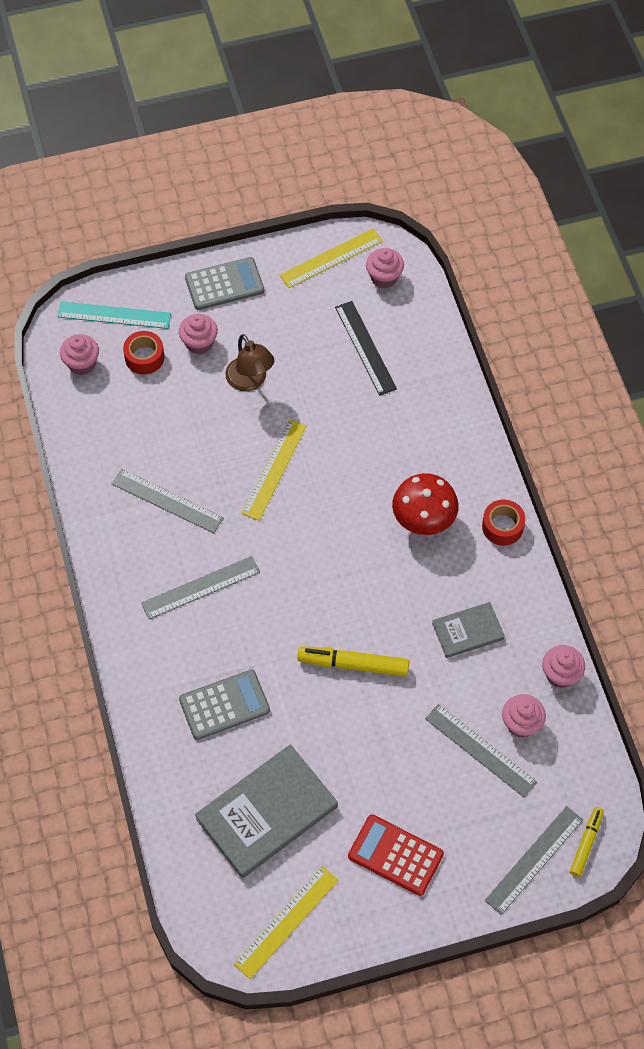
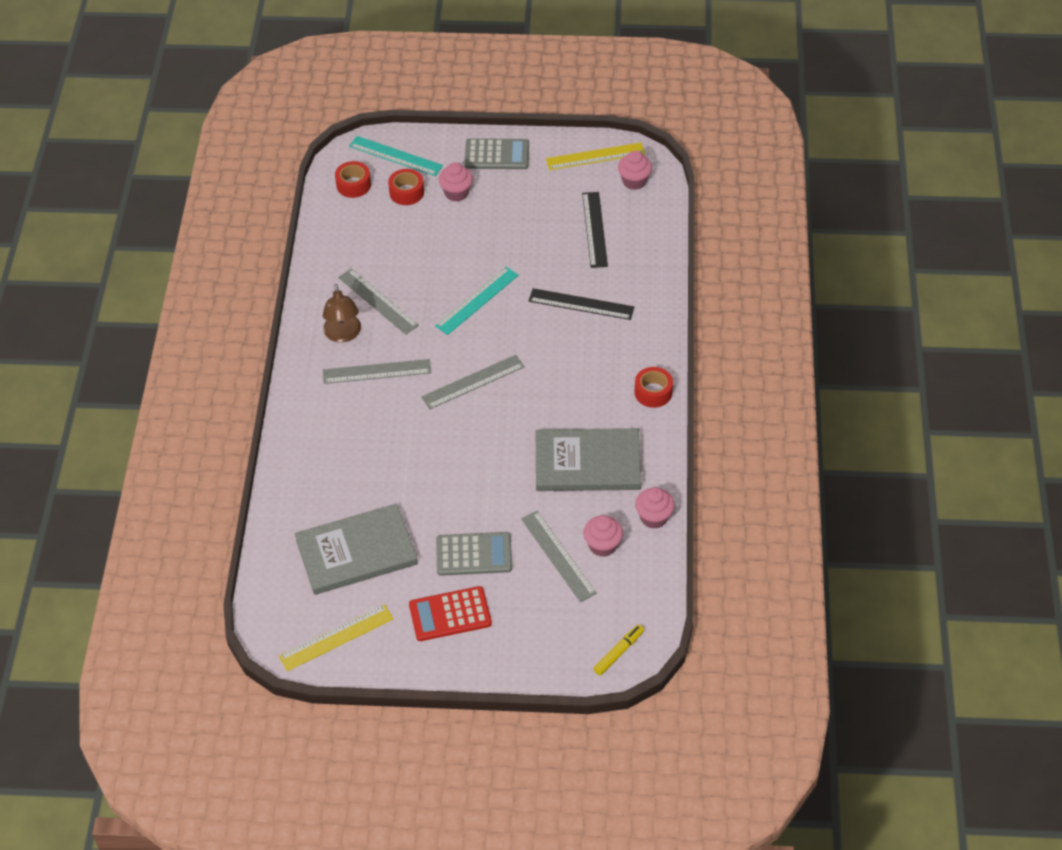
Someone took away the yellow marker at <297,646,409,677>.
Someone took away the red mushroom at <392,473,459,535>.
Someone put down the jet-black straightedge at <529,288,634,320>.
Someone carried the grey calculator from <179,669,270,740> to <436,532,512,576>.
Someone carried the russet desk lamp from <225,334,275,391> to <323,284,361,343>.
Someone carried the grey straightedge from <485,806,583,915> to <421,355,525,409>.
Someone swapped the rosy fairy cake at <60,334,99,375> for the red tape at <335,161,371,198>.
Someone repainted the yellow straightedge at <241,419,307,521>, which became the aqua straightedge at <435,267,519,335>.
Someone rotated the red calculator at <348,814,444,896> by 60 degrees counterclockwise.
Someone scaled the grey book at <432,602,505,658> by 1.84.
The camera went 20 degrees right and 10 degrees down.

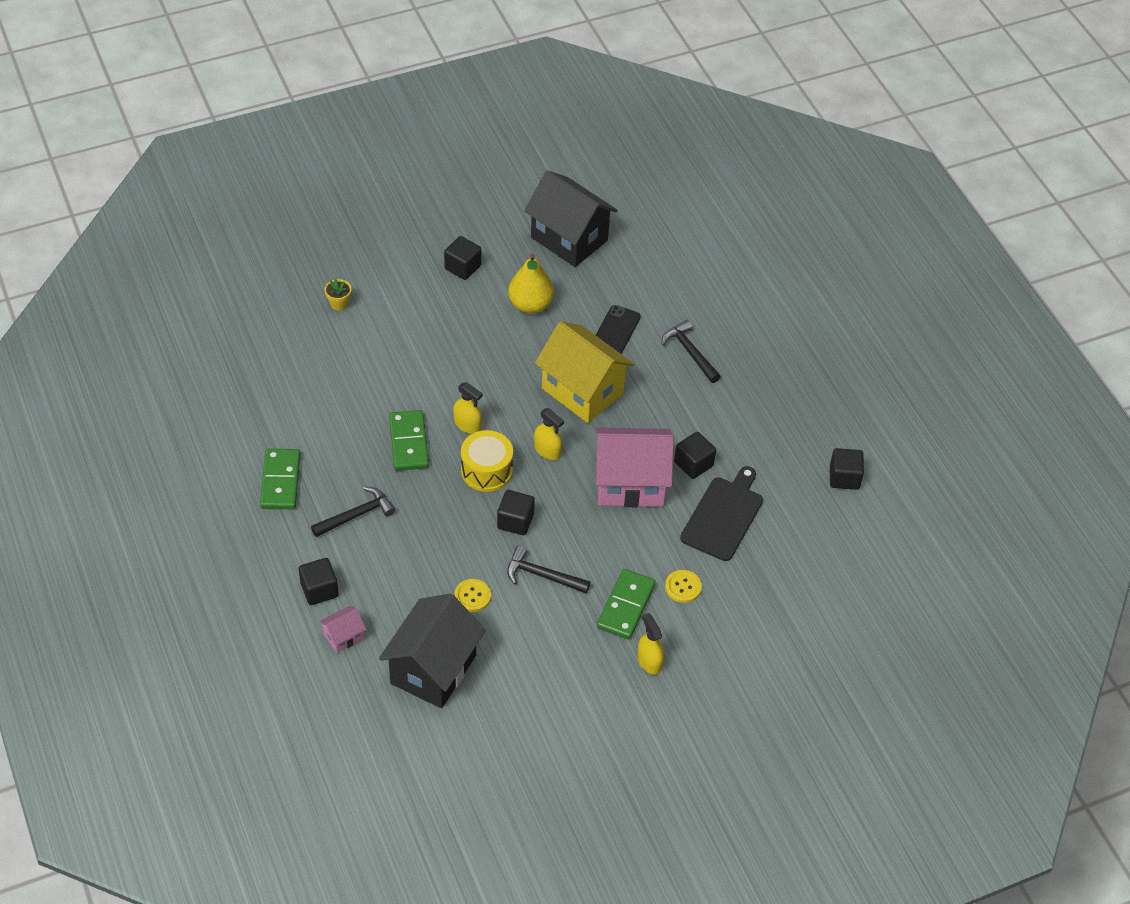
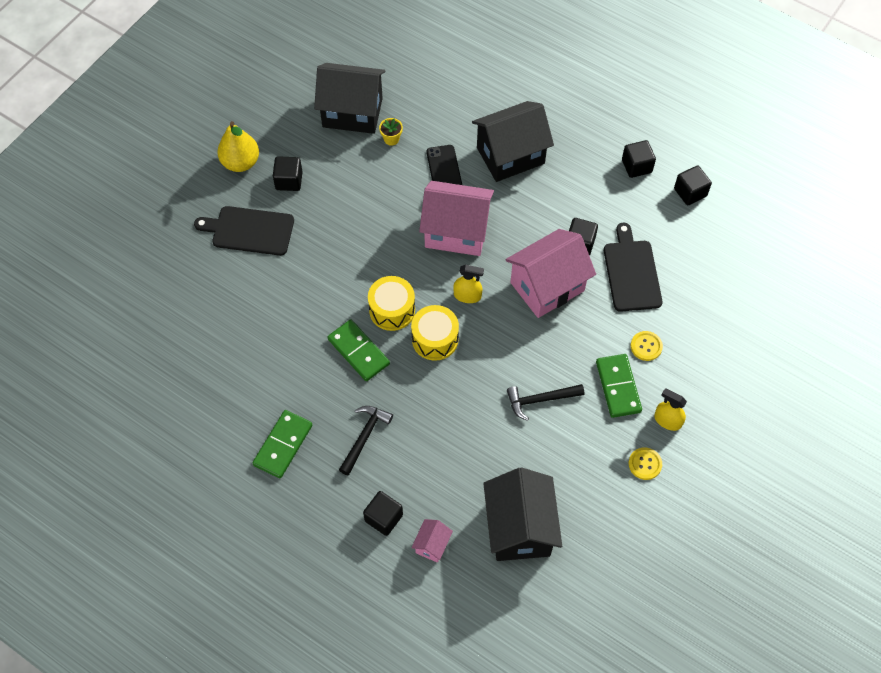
Someone put down the jet-black cutting board at <194,206,294,256>.
Someone carried the yellow plant pot from <325,279,351,311> to <379,118,403,146>.
Someone carried the yellow sewing button from <454,579,491,612> to <629,447,662,480>.
Someone carried the jet-black block from <497,490,535,535> to <622,140,656,178>.
Someone carried the yellow pear from <508,253,554,314> to <217,121,259,172>.
Someone swapped the yellow spray bottle at <453,382,483,434> for the yellow snare drum at <368,276,415,331>.
Someone swapped the jet-black claw hammer at <662,320,721,383> for the jet-black house at <472,101,554,182>.
Someone repainted the yellow house at <535,321,634,423>, which became the rosy house at <419,181,494,256>.
Someone rotated the emerald domino at <260,449,301,509> by 60 degrees clockwise.
The camera went 30 degrees left and 10 degrees up.

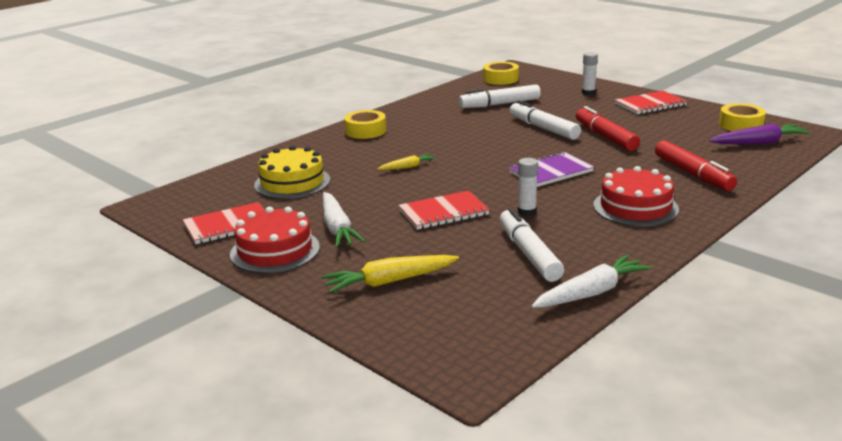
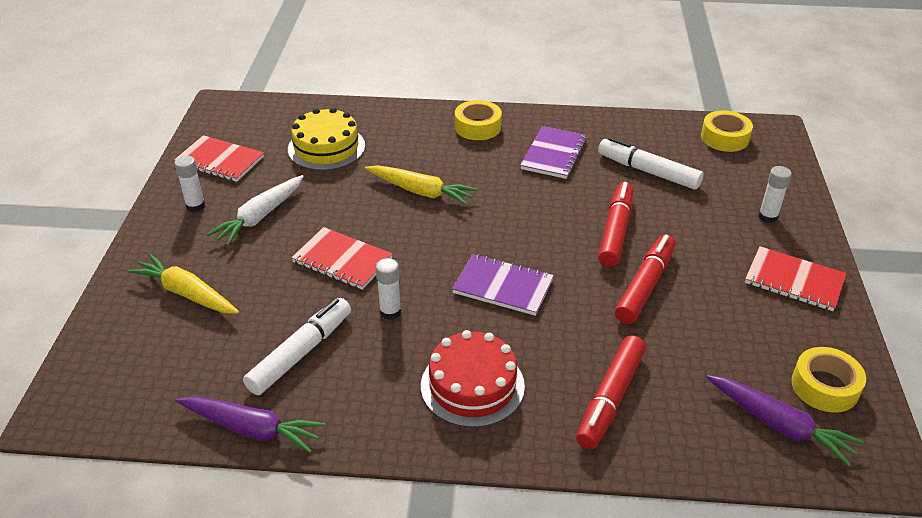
Someone put down the purple exercise book at <520,126,587,179>.
Someone swapped the red layer cake at <230,206,320,273> for the pure white glue at <174,156,205,212>.
Someone repainted the pure white marker at <509,100,581,140>, which became the red marker at <598,182,633,267>.
Someone repainted the pure white toy carrot at <531,254,652,308>, which became the purple toy carrot at <175,396,326,453>.
Someone scaled the yellow toy carrot at <378,154,436,170> by 1.74.
The camera went 50 degrees right and 15 degrees up.

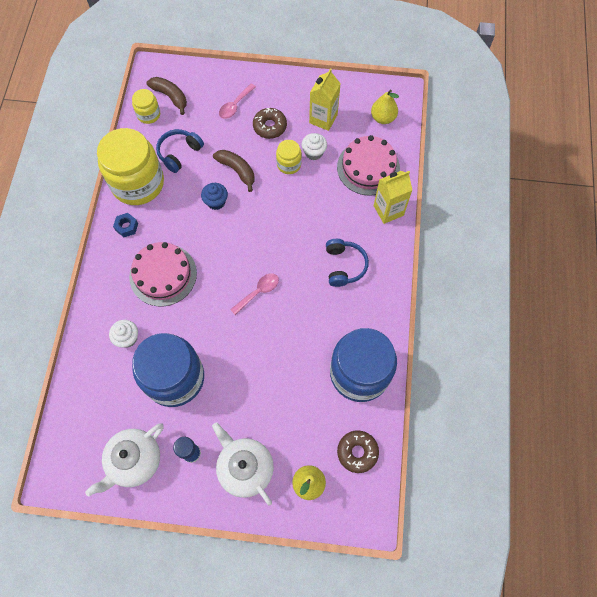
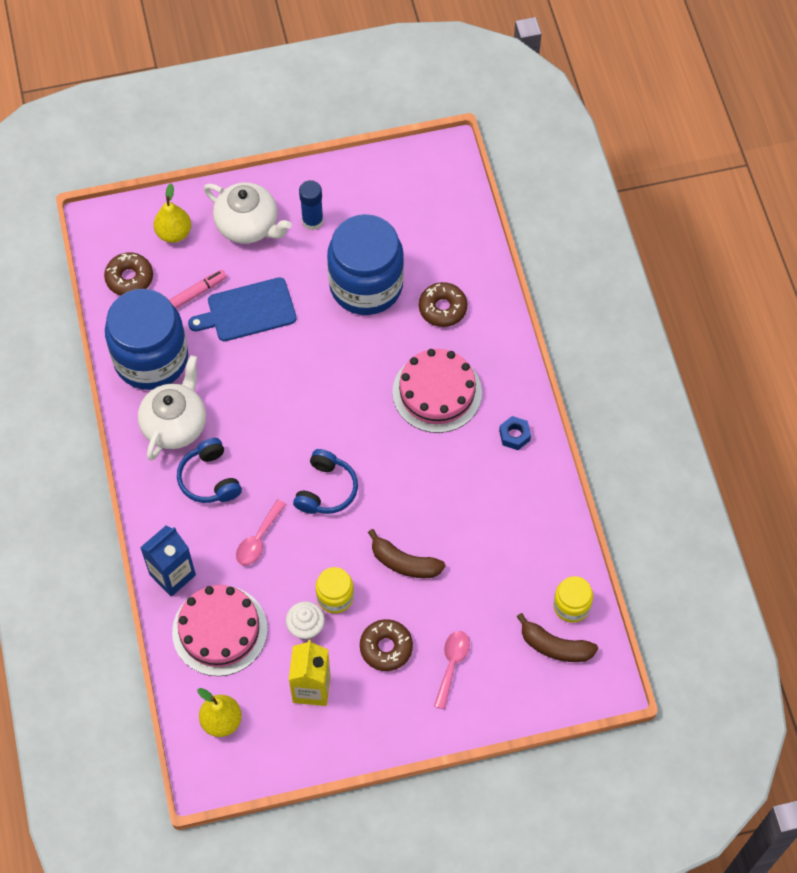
Someone took away the yellow jar at <97,128,164,205>.
Someone took away the cobalt fairy cake at <201,183,228,210>.
Someone put down the rosy marker at <169,270,226,309>.
Someone put down the cobalt cutting board at <188,277,297,341>.
Someone carried the pure white tea pot from <85,423,164,497> to <138,355,206,461>.
Someone carried the cobalt headset from <156,129,204,173> to <293,449,358,514>.
Someone carried the rosy tablespoon from <230,273,279,315> to <236,500,286,566>.
Someone swapped the pure white fairy cake at <109,320,138,348> for the russet glazed donut at <419,282,467,327>.
Someone repainted the yellow juice carton at <374,171,412,224>, which became the cobalt juice carton at <140,525,196,597>.
The camera went 160 degrees right and 5 degrees down.

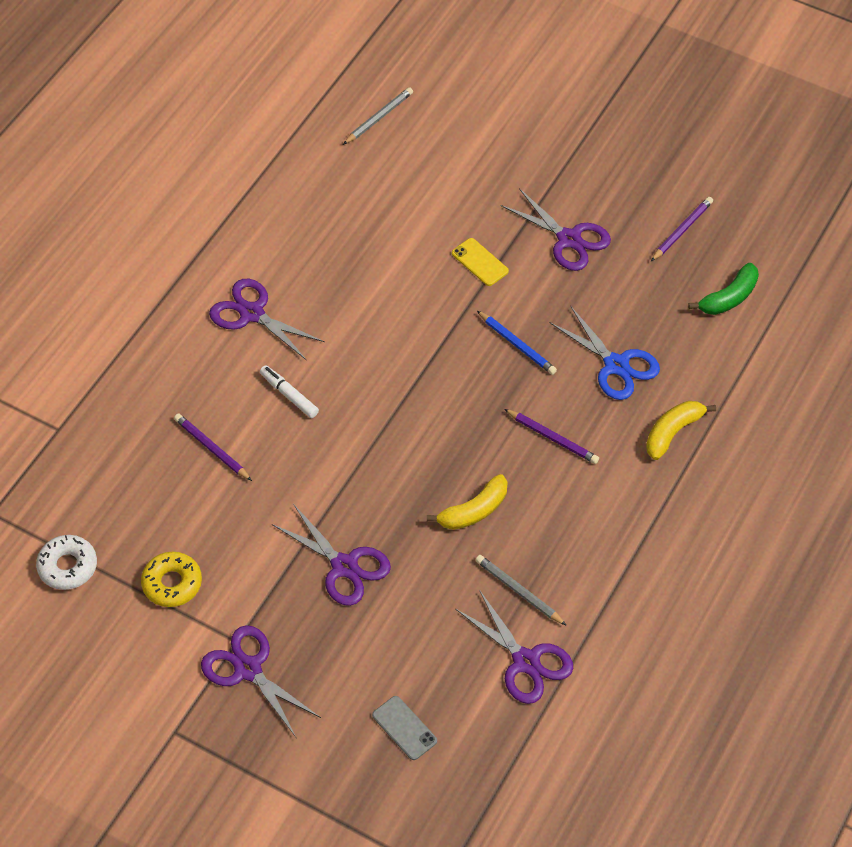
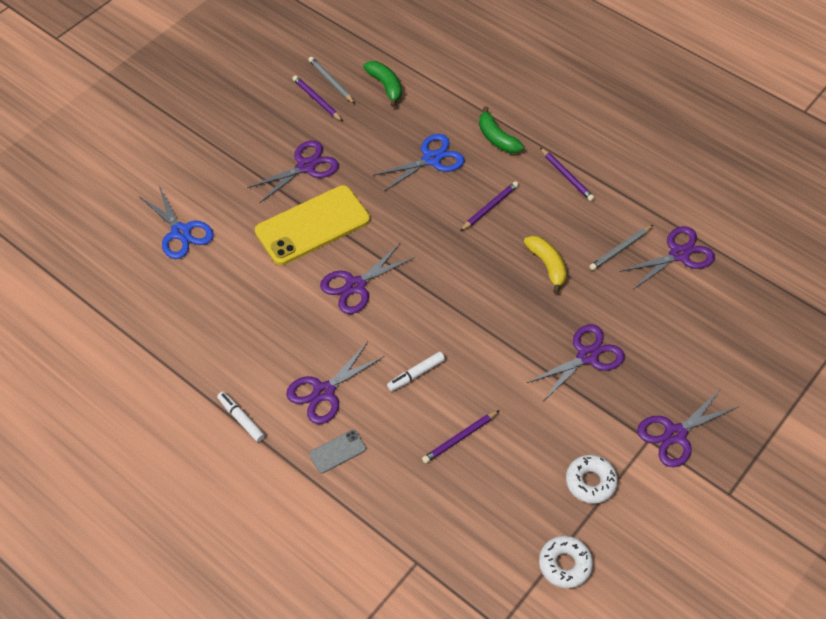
Someone took away the cobalt pencil at <477,311,557,375>.
Someone put down the cobalt pair of scissors at <139,184,214,259>.
Someone put down the pure white marker at <217,391,265,442>.
Someone put down the purple pair of scissors at <320,243,415,314>.
Someone put down the purple pencil at <540,148,595,201>.
Someone carried the grey pencil from <343,87,413,145> to <308,57,355,104>.
Someone carried the grey phone from <372,696,437,760> to <309,430,366,474>.
Someone repainted the yellow glazed donut at <141,552,202,607>, which became the pure white glazed donut at <566,455,618,504>.
Someone repainted the yellow toy banana at <646,401,716,460>, which became the emerald toy banana at <479,106,524,153>.
Someone scaled the yellow phone at <452,238,509,286> by 2.28.
The camera went 80 degrees left and 0 degrees up.

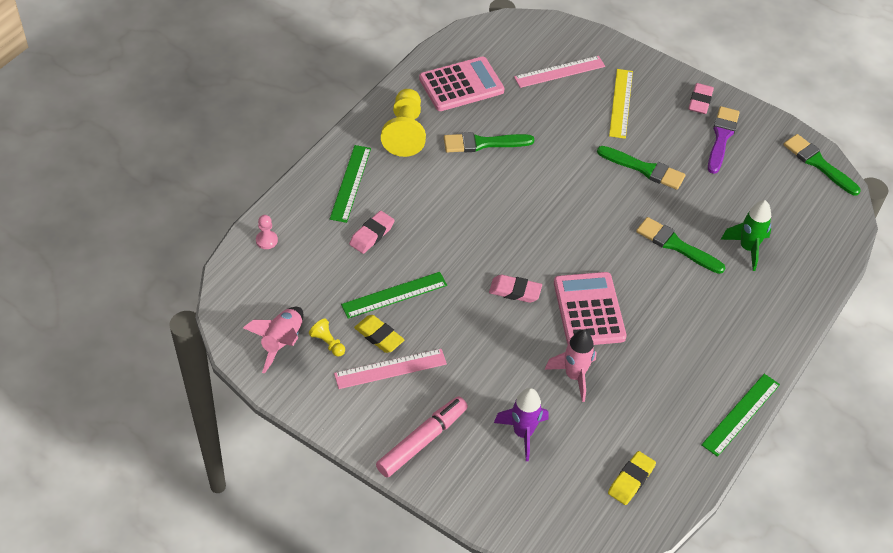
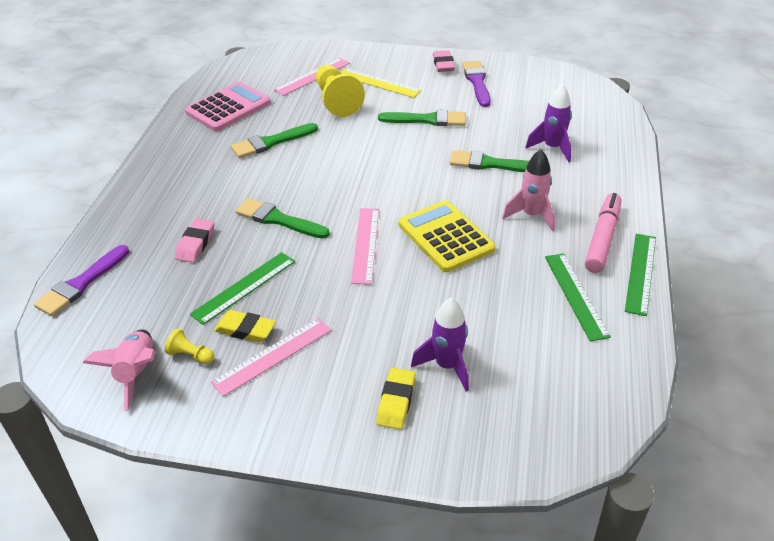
Someone carried the emerald straightedge from <330,145,371,223> to <545,253,611,341>.
Someone carried the rosy marker from <376,396,468,477> to <585,193,621,273>.
Someone carried the yellow pawn from <381,89,426,157> to <316,65,365,117>.
Someone carried the rosy toy rocket from <545,330,597,402> to <502,149,555,231>.
Someone carried the yellow pencil eraser from <608,451,656,505> to <376,368,416,430>.
Someone carried the emerald paint brush from <784,134,861,195> to <236,198,330,239>.
Someone swapped the rosy pawn at <256,215,278,249> for the purple paint brush at <34,245,129,316>.
Someone swapped the rosy pencil eraser at <489,275,542,303> for the rosy straightedge at <351,208,379,285>.
Someone repainted the rosy calculator at <554,272,627,345>, which became the yellow calculator at <398,200,495,272>.
Someone repainted the emerald toy rocket at <721,200,771,271>, which became the purple toy rocket at <525,84,572,162>.
Someone rotated the yellow straightedge at <609,69,633,139> by 45 degrees counterclockwise.
The camera went 20 degrees left and 10 degrees down.

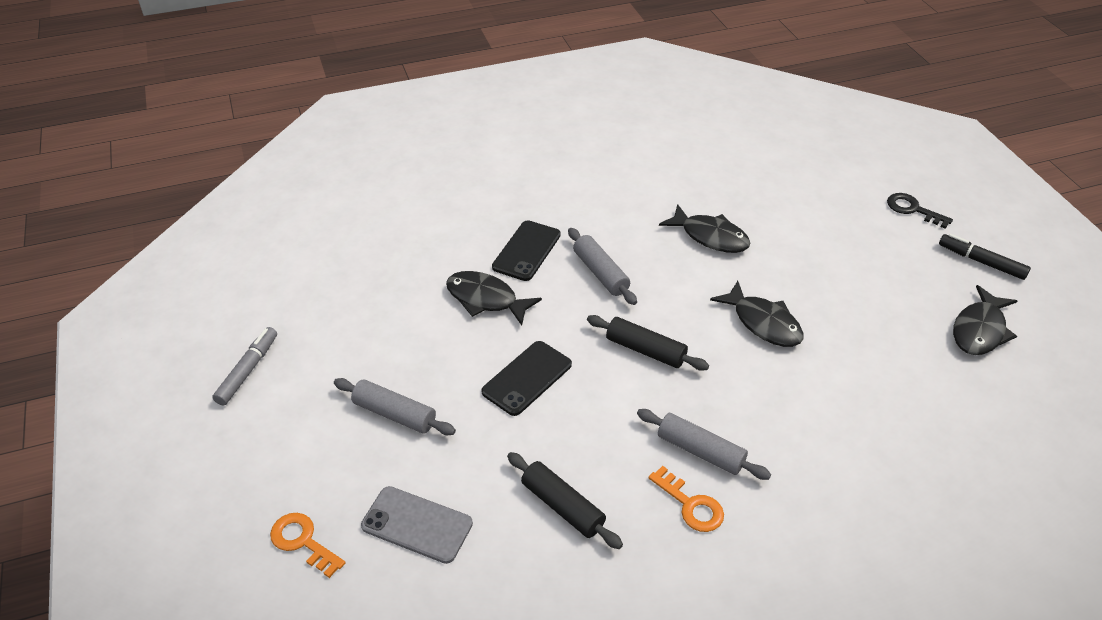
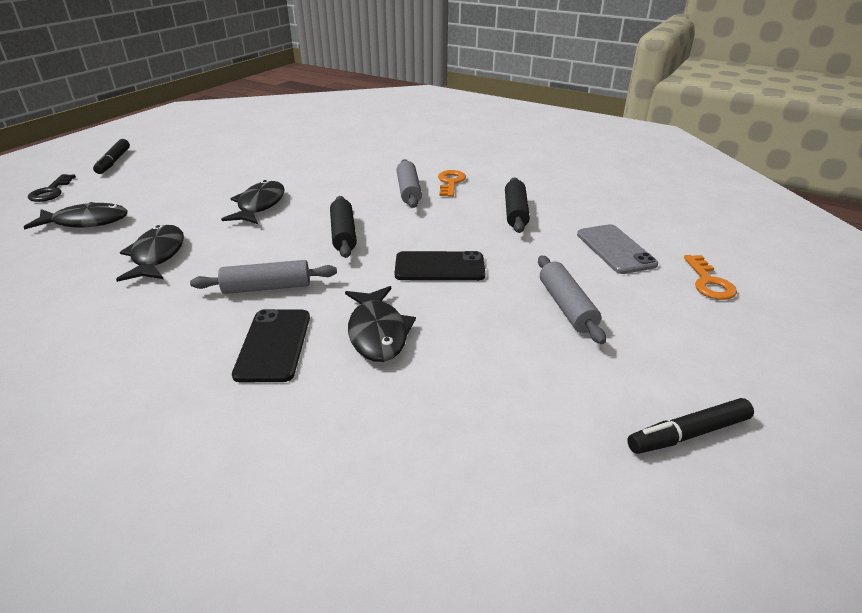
Someone carried the jet-black fish from <953,285,1017,355> to <24,202,128,230>.
Someone repainted the grey marker at <212,327,277,406>, which became the jet-black marker at <627,398,754,454>.
Someone rotated the jet-black phone at <492,220,561,281> by 75 degrees counterclockwise.
Someone rotated the grey pastry roller at <568,228,637,305> by 60 degrees clockwise.
The camera went 130 degrees left and 10 degrees down.

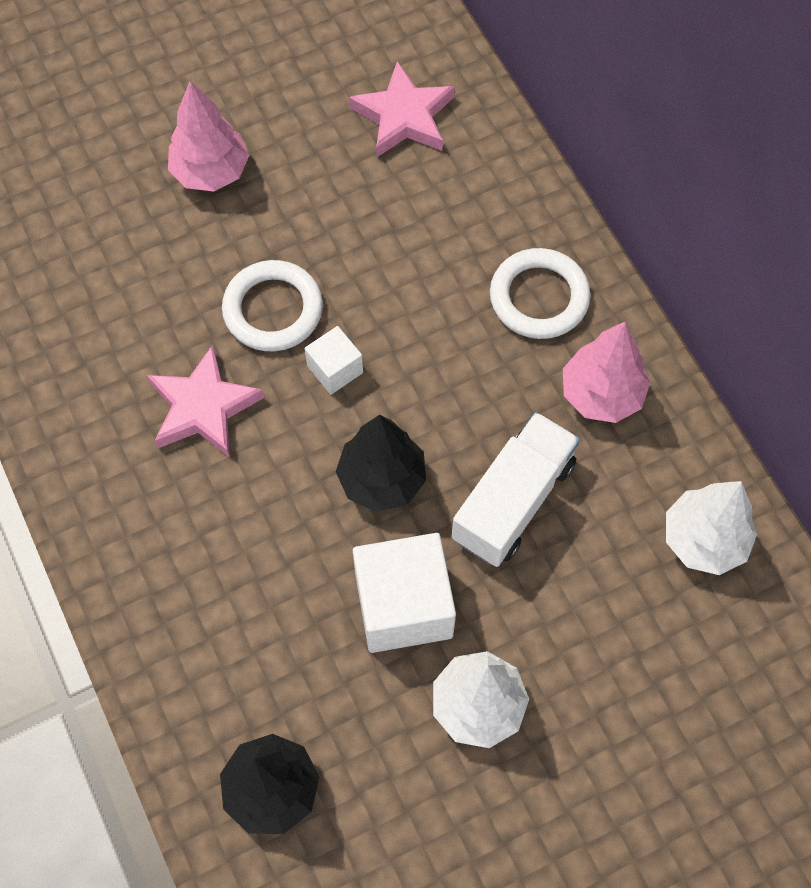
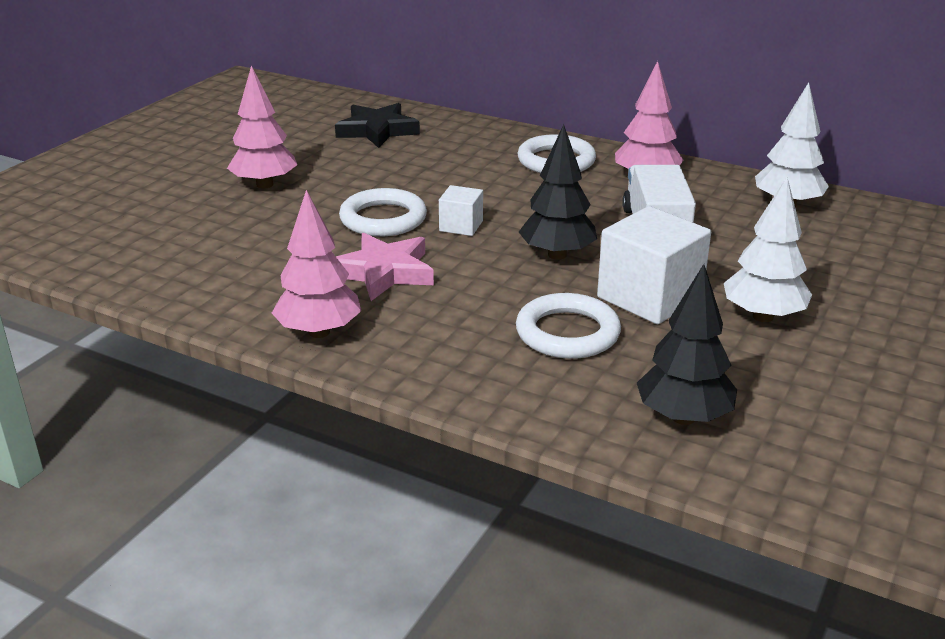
Someone put down the rosy fir tree at <272,190,361,338>.
Someone put down the pure white hoop at <516,293,621,359>.
Someone repainted the rosy five-pointed star at <349,61,455,157>, which became the jet-black five-pointed star at <335,103,420,148>.
The camera went 35 degrees left and 35 degrees down.

